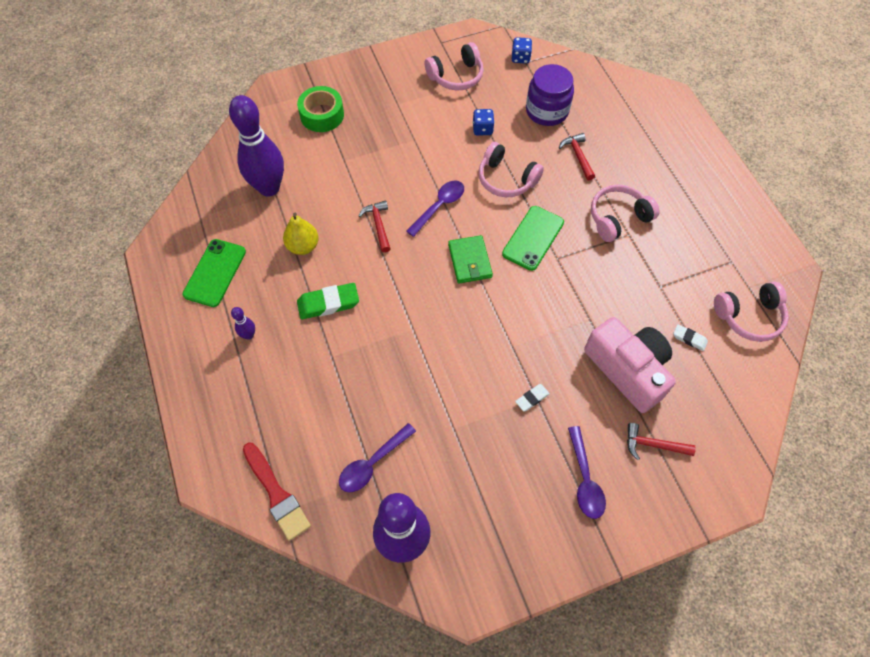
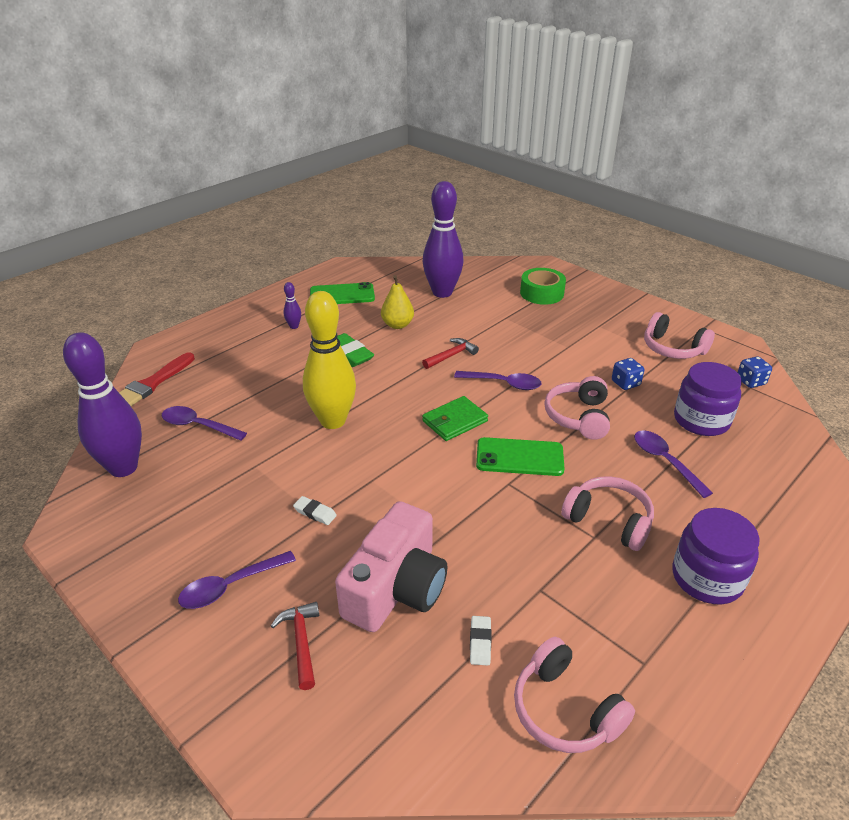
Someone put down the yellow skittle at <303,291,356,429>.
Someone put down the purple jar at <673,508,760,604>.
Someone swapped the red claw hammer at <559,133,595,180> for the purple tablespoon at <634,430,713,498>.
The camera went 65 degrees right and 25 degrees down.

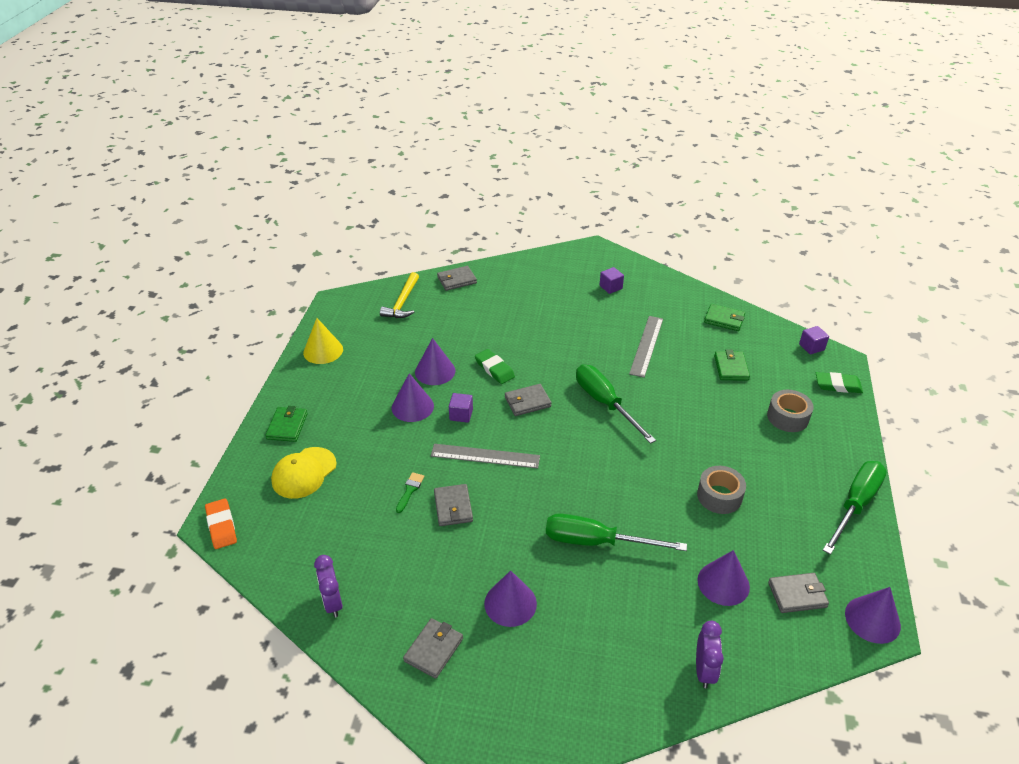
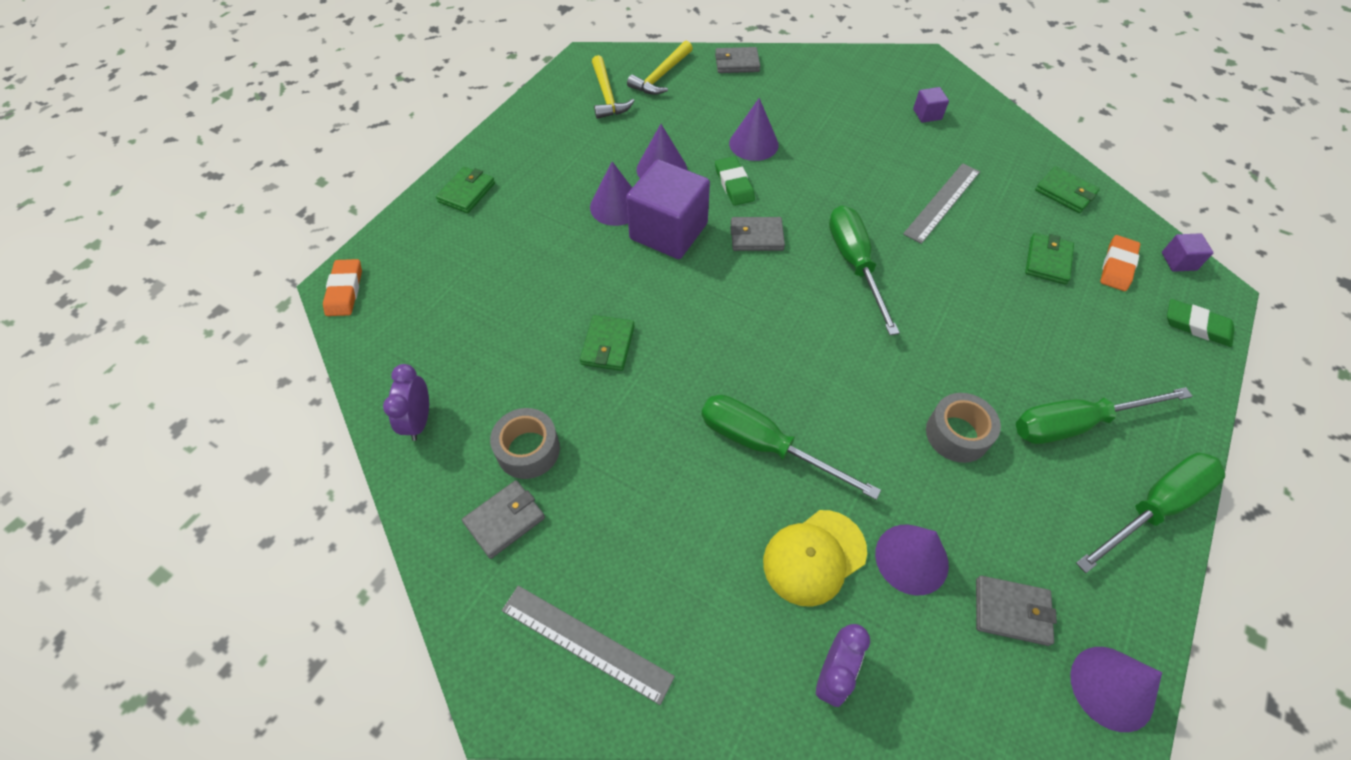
Someone took away the yellow cone at <303,318,343,364>.
Someone took away the emerald paint brush at <396,472,424,513>.
Someone put down the yellow claw hammer at <592,55,634,119>.
Someone put down the emerald screwdriver at <1016,387,1192,444>.
Someone put down the bright orange pencil eraser at <1100,235,1140,291>.
Someone carried the yellow baseball cap from <271,447,337,499> to <763,510,867,607>.
Someone carried the grey straightedge from <431,444,540,469> to <502,586,675,705>.
Someone carried the purple cone from <484,570,537,627> to <729,98,779,161>.
Someone carried the grey tape from <767,390,814,432> to <490,408,560,479>.
Someone repainted the grey card wallet at <434,484,473,526>, which became the emerald card wallet at <580,315,635,371>.
Someone scaled the purple block at <449,393,473,423> by 2.31.
The camera went 20 degrees right and 15 degrees up.

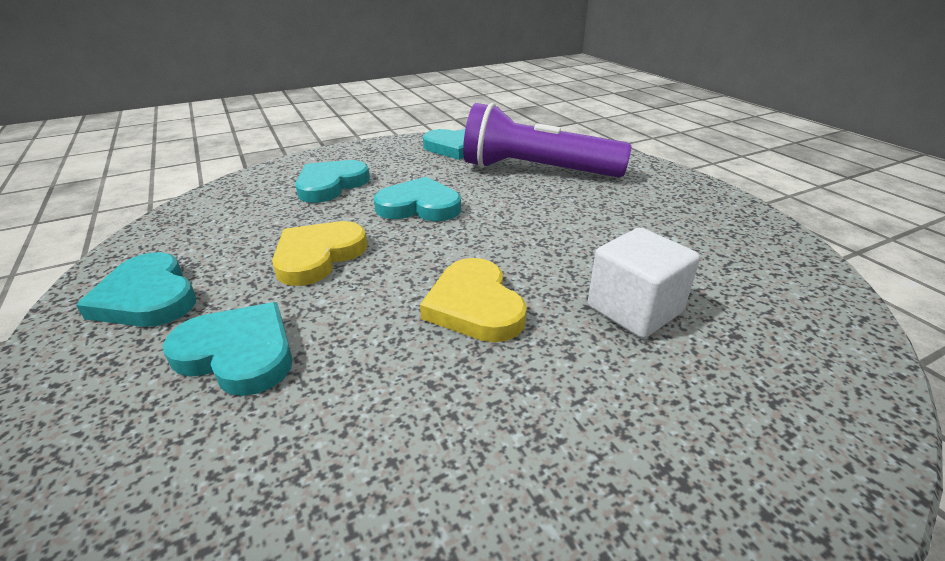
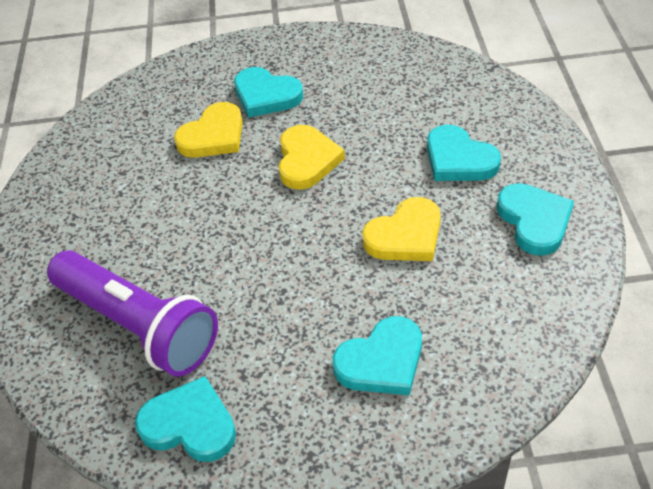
Someone carried the aqua love heart from <374,177,461,221> to <234,67,303,118>.
Someone swapped the pure white block at <588,227,700,338> for the yellow love heart at <174,102,243,158>.
The camera went 155 degrees left and 15 degrees up.

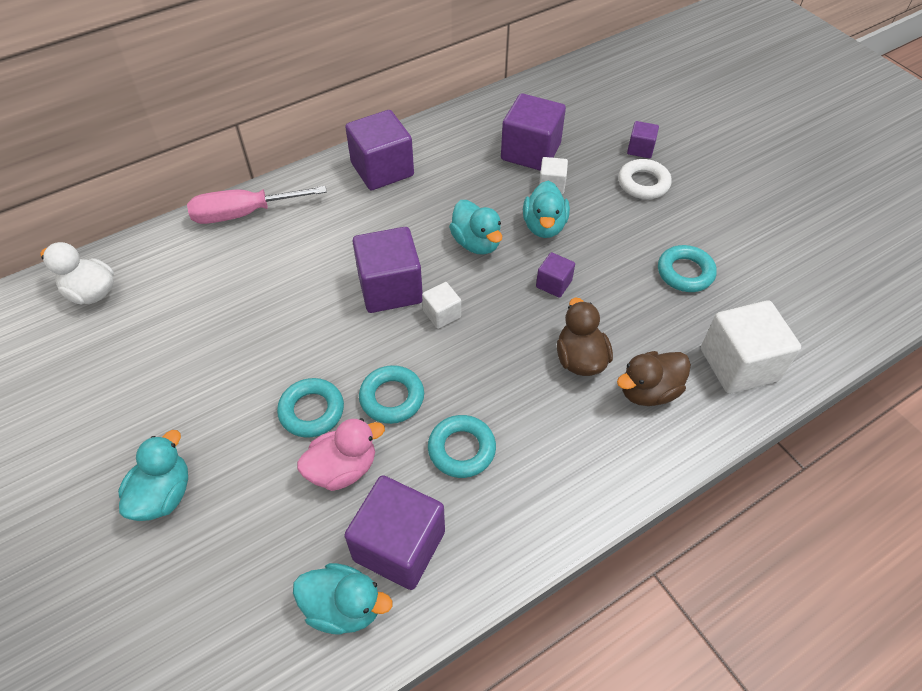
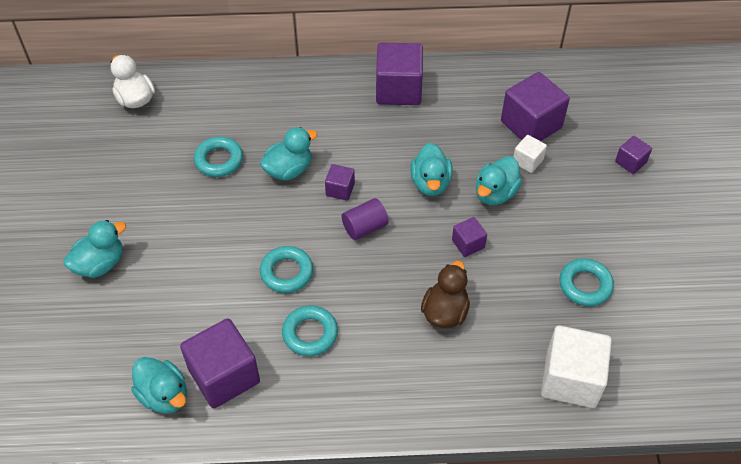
Someone took away the rosy screwdriver at <187,186,327,224>.
Someone took away the rosy rubber duck at <297,418,385,491>.
Someone took away the russet rubber duck at <617,351,691,406>.
Someone took away the pure white hoop at <618,159,672,199>.
Someone put down the aqua rubber duck at <260,127,318,180>.
Someone carried the aqua hoop from <277,378,344,438> to <194,137,243,177>.
Someone swapped the pure white block at <422,282,461,329> for the purple cylinder at <342,198,388,240>.
Someone scaled the purple block at <352,227,423,313> by 0.50.
The camera went 30 degrees right and 0 degrees up.

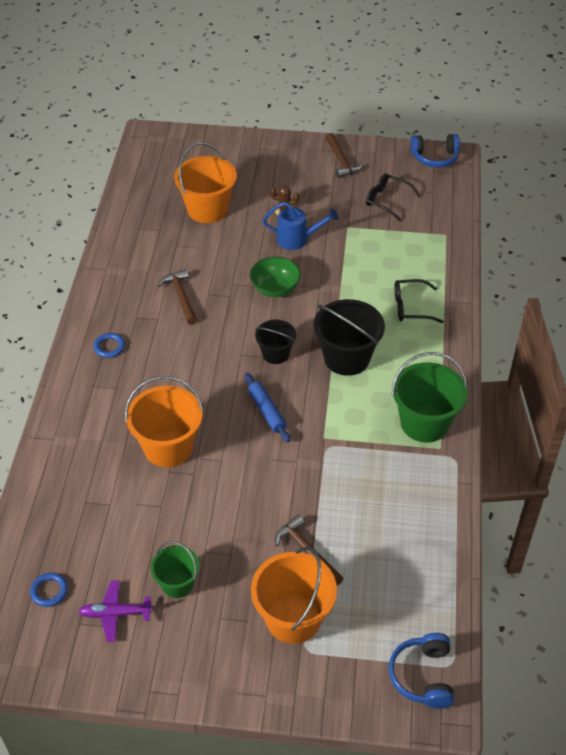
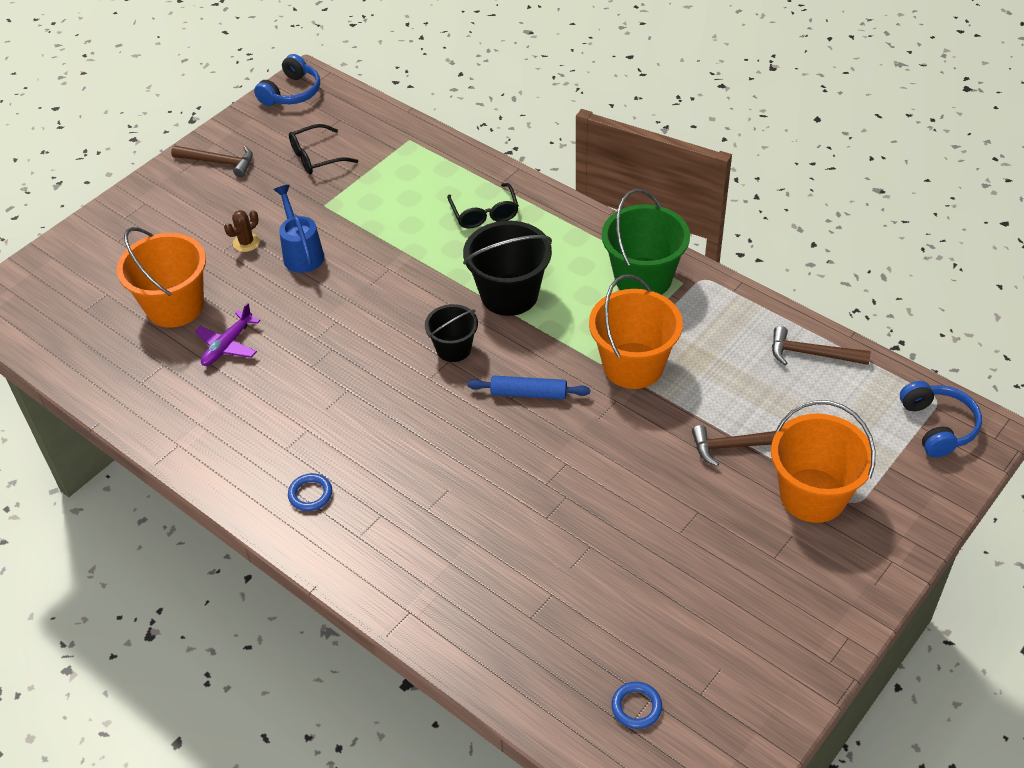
Someone took away the emerald bucket at <151,541,199,598>.
Someone took away the emerald deep dish at <250,256,301,297>.
Someone carried the purple aeroplane from <78,580,153,642> to <195,303,260,366>.
Someone carried the bright orange bucket from <125,376,204,467> to <589,274,683,389>.
Someone carried the russet claw hammer from <158,269,197,325> to <772,326,871,365>.
Someone rotated the cobalt watering can at <262,202,339,250> by 60 degrees counterclockwise.
Someone rotated the cobalt headset at <389,633,454,709> by 135 degrees counterclockwise.
Someone rotated the jet-black eyeglasses at <395,279,444,323> by 45 degrees counterclockwise.
The camera went 55 degrees left and 0 degrees up.

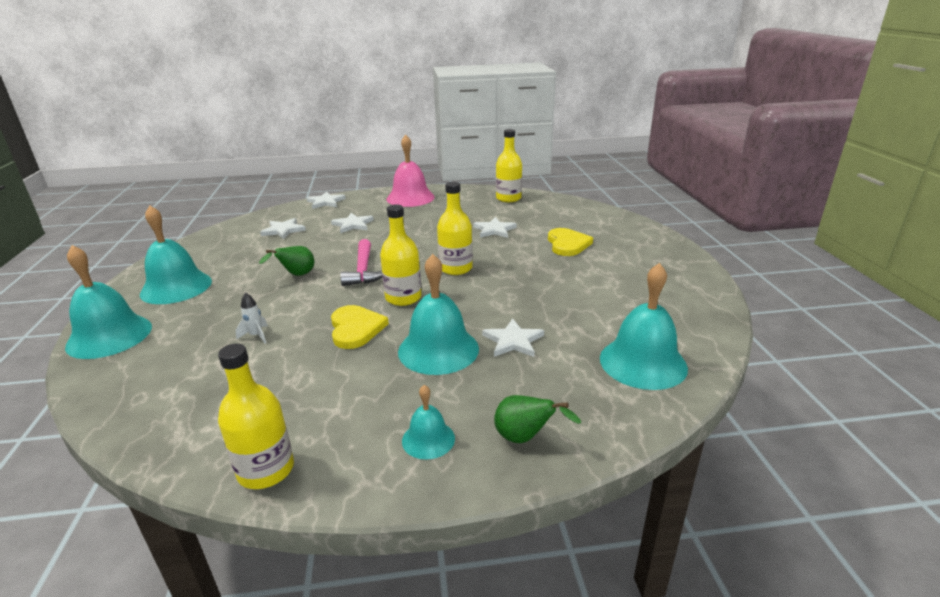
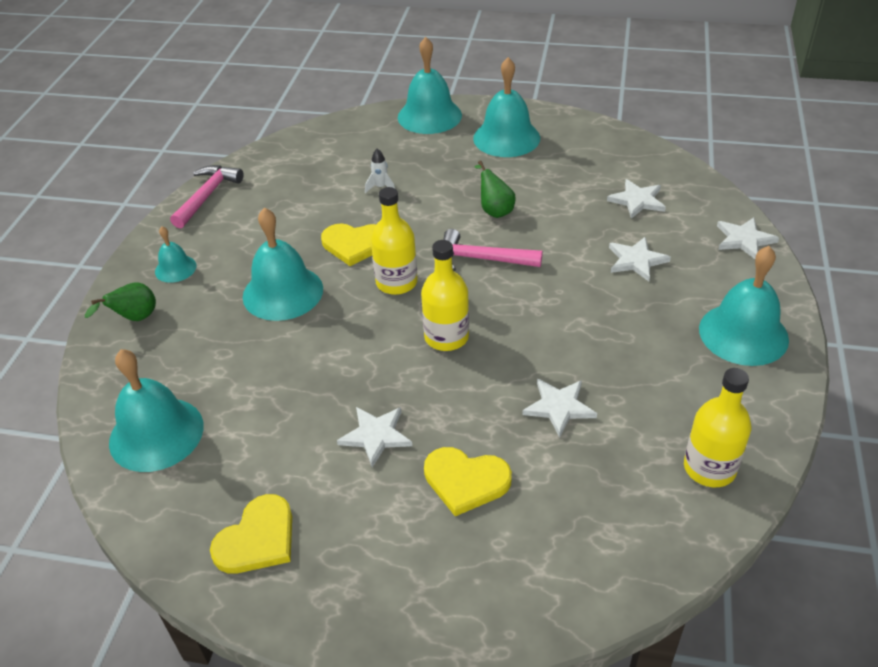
Someone put down the yellow love heart at <210,494,292,574>.
Someone carried the pure white five-pointed star from <482,319,544,357> to <337,407,412,468>.
Someone swapped the yellow bottle at <218,344,294,489> for the rosy claw hammer at <170,165,244,228>.
Someone repainted the rosy school bell at <386,134,435,207>, which became the aqua school bell at <699,246,789,366>.
The camera went 110 degrees right and 15 degrees up.

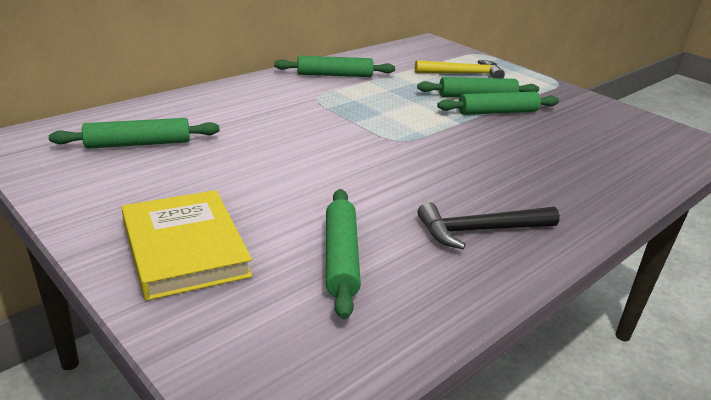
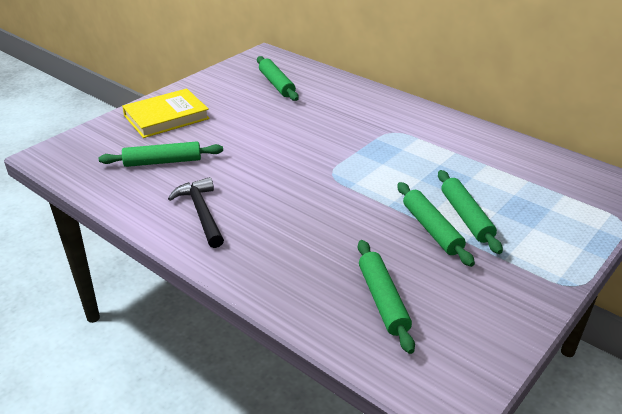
Someone took away the yellow claw hammer at <415,60,505,79>.
Someone carried the emerald pastry roller from <274,56,395,77> to <358,240,415,354>.
The camera went 85 degrees right and 5 degrees up.

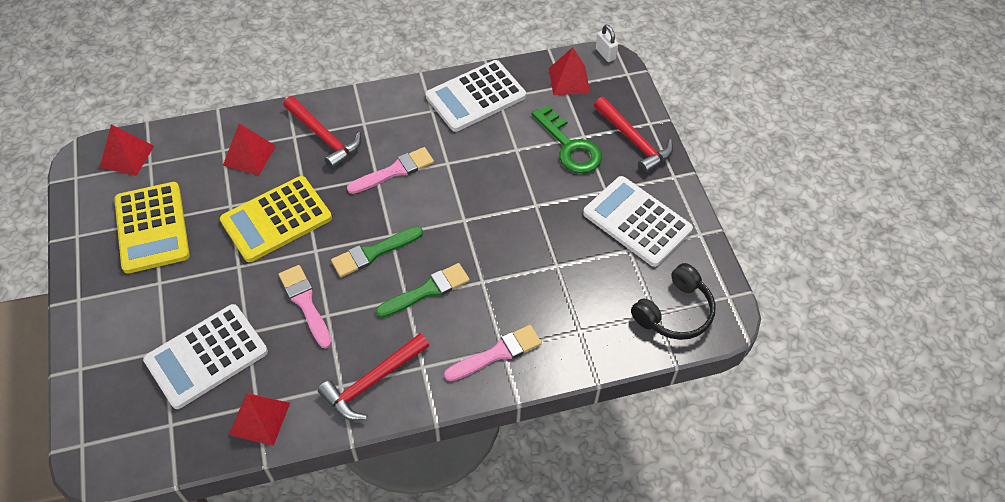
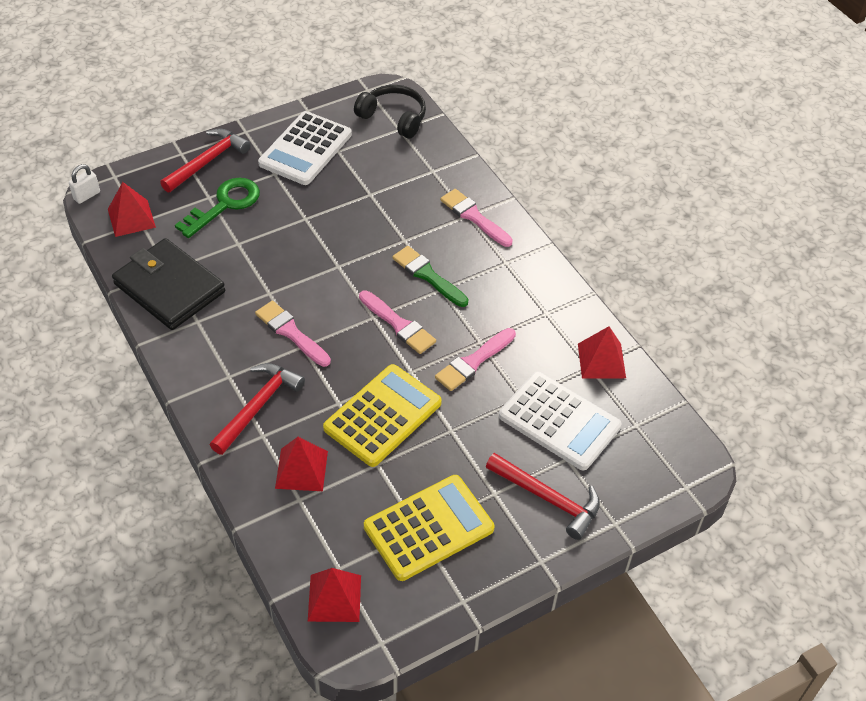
Someone carried the red claw hammer from <318,333,429,421> to <486,453,600,540>.
Someone swapped the pure white calculator at <426,60,526,132> for the jet-black card wallet at <112,238,225,330>.
Someone repainted the emerald paint brush at <331,226,423,277>, which became the rosy paint brush at <359,290,436,354>.
Someone rotated the yellow calculator at <220,176,332,262> by 90 degrees counterclockwise.
The camera went 105 degrees left and 5 degrees down.

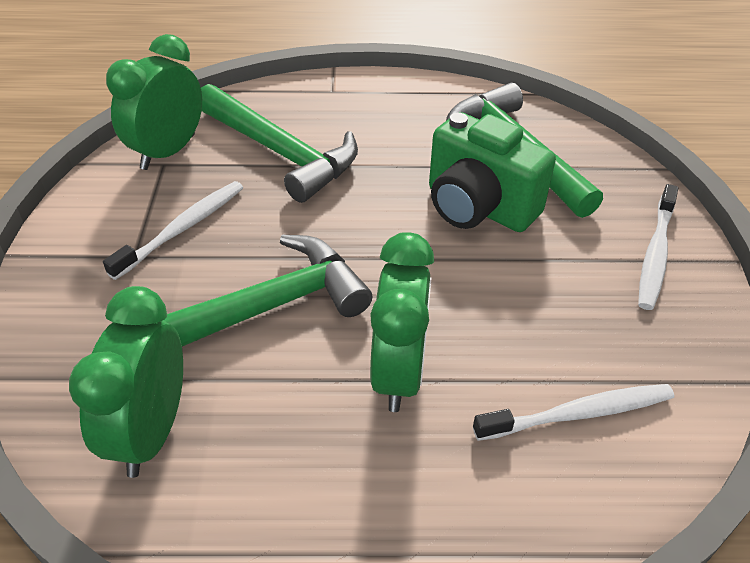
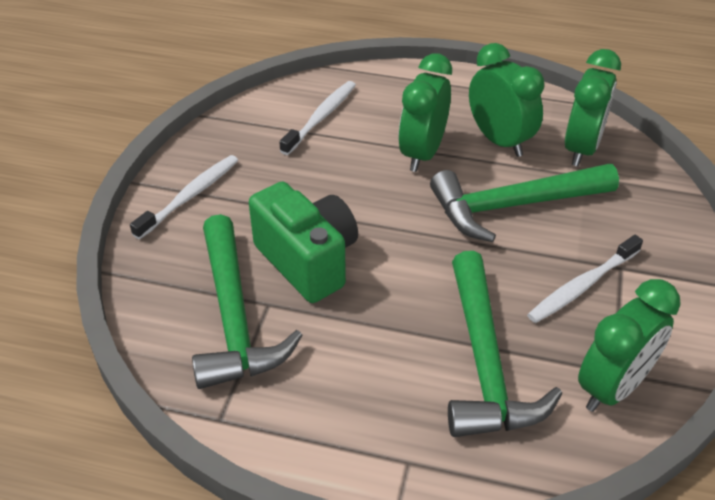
Someone put down the emerald alarm clock at <469,43,544,157>.
Someone rotated the emerald claw hammer at <201,84,358,203> by 150 degrees counterclockwise.
Someone rotated the pure white tooth brush at <473,384,674,441> by 120 degrees clockwise.
The camera went 165 degrees left and 0 degrees up.

